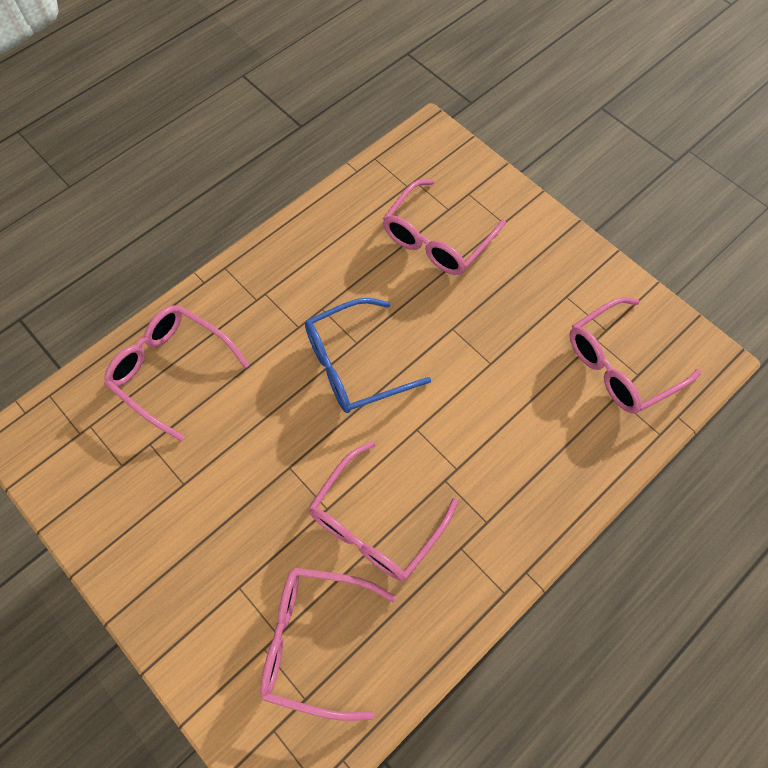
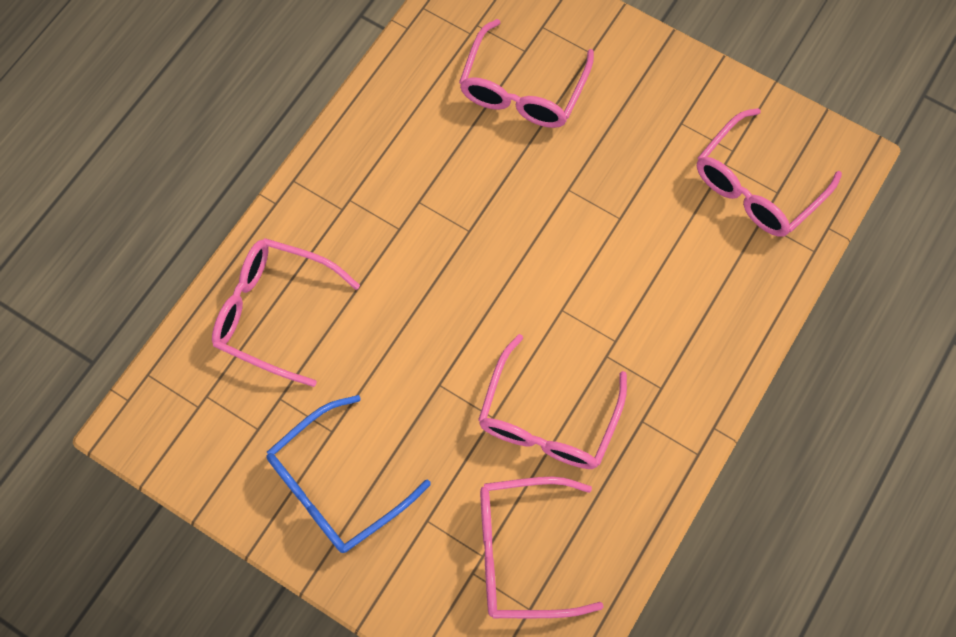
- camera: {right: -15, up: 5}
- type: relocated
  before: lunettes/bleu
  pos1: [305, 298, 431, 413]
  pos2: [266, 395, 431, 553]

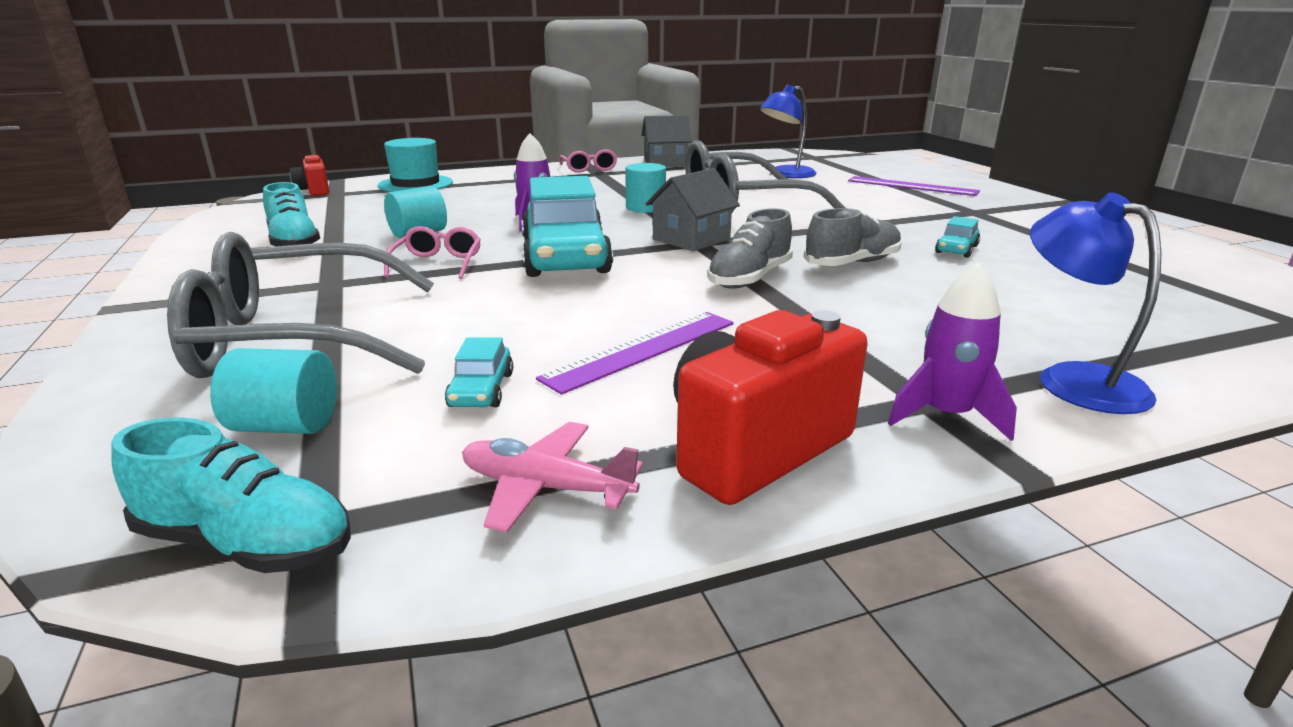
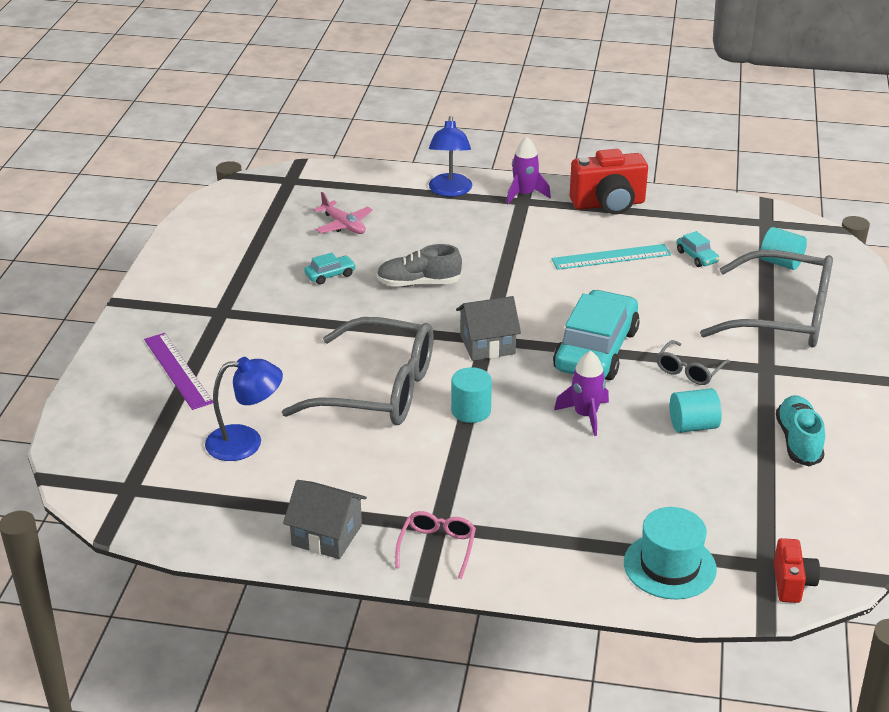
- camera: {right: -150, up: 10}
- type: missing
  before: chaussure/turquoise
  pos1: [111, 418, 351, 573]
- type: missing
  before: chaussure/gris
  pos1: [707, 208, 793, 289]
- type: relocated
  before: avion/rose
  pos1: [462, 422, 643, 532]
  pos2: [313, 192, 373, 234]
- type: colour
  before: lunettes/rose
  after: lunettes/gris
  pos1: [384, 226, 481, 279]
  pos2: [656, 340, 730, 385]
- type: colour
  before: règle/violet
  after: règle/turquoise
  pos1: [536, 312, 734, 395]
  pos2: [551, 244, 671, 270]
- type: spun
  before: voiture/turquoise
  pos1: [445, 337, 513, 407]
  pos2: [676, 231, 719, 267]
  turn: 120

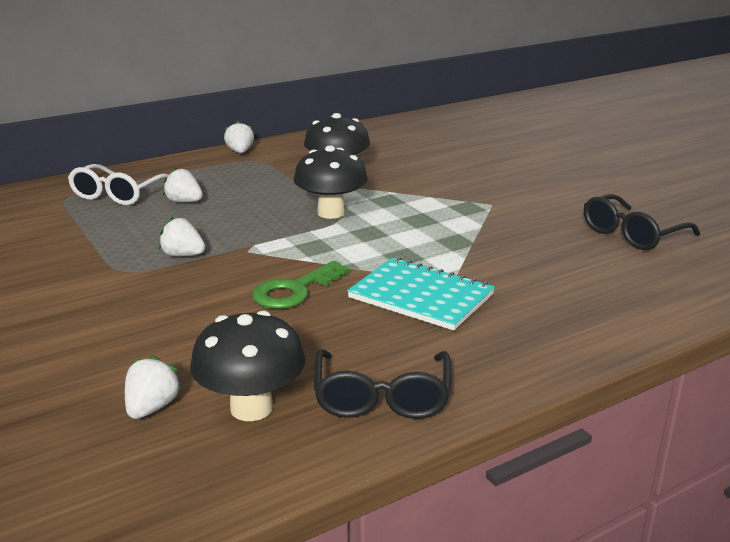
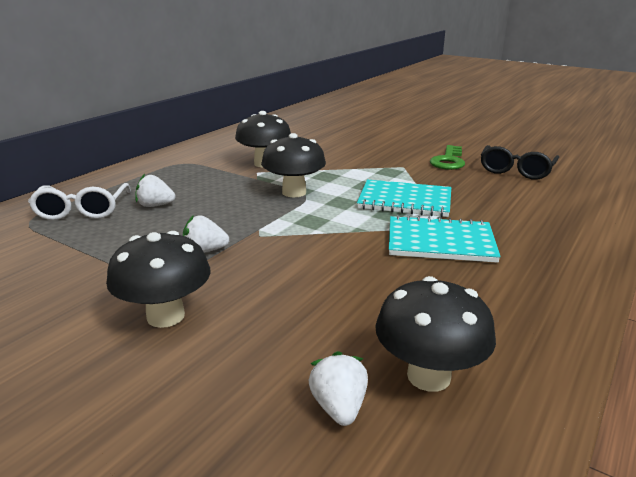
- camera: {right: -25, up: 0}
- type: missing
  before: fraise/blanc
  pos1: [224, 121, 254, 153]
- type: missing
  before: lunettes/noir
  pos1: [314, 349, 451, 419]
- type: appeared
  after: champignon/noir
  pos2: [106, 231, 210, 328]
- type: appeared
  after: carnet/turquoise
  pos2: [357, 179, 451, 217]
- type: relocated
  before: clé/vert
  pos1: [252, 261, 350, 309]
  pos2: [430, 145, 465, 170]

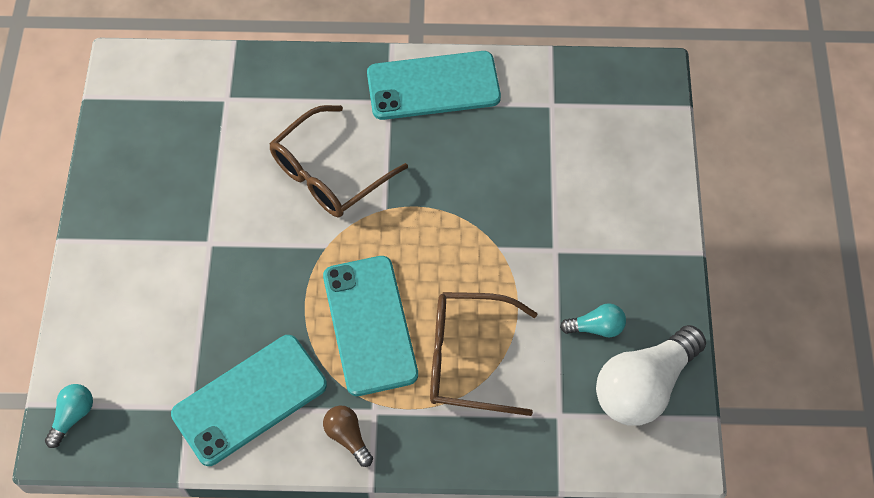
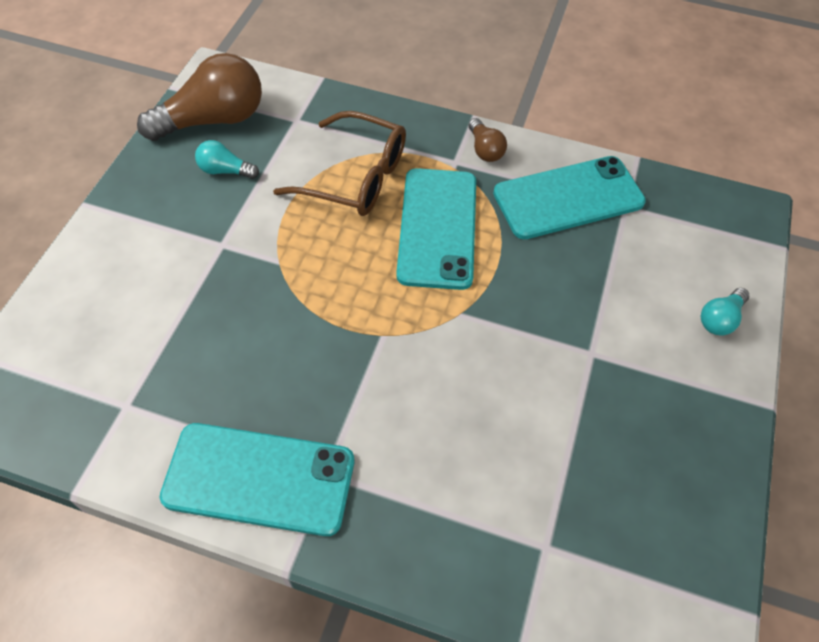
- camera: {right: -165, up: -5}
- type: missing
  before: lunettes/marron
  pos1: [269, 105, 408, 218]
- type: relocated
  before: ampoule/turquoise
  pos1: [45, 384, 93, 448]
  pos2: [701, 288, 749, 336]
- type: colour
  before: ampoule/blanc
  after: ampoule/marron
  pos1: [596, 325, 706, 426]
  pos2: [137, 53, 262, 141]

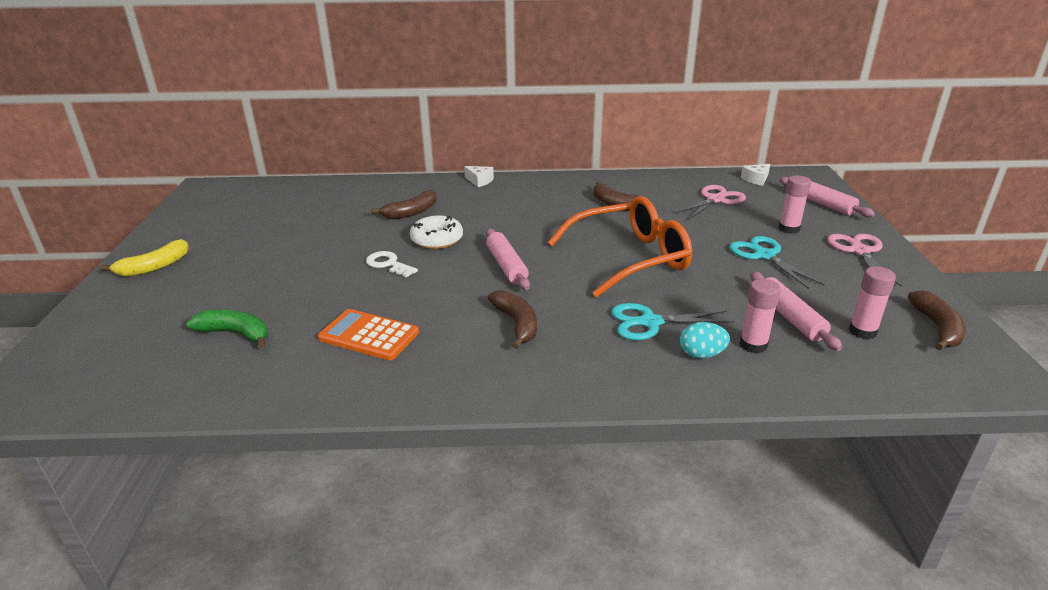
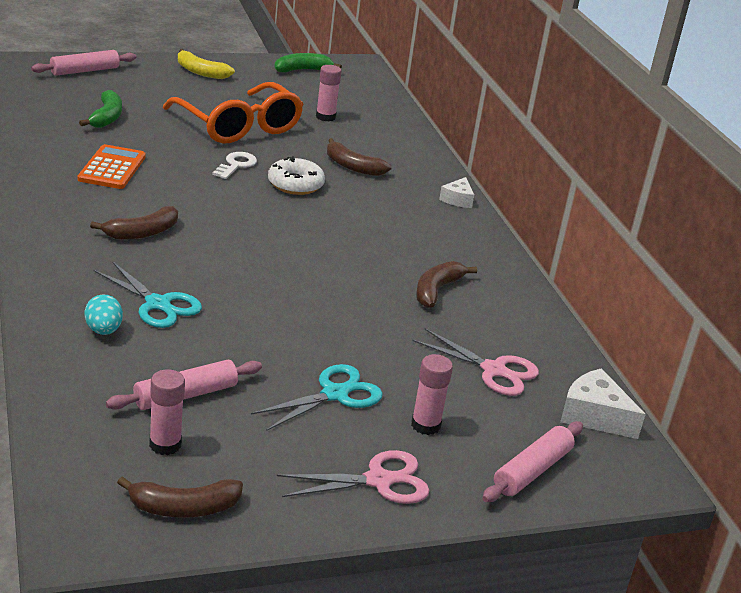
- camera: {right: 70, up: 0}
- type: appeared
  after: banane/vert
  pos2: [274, 53, 342, 72]
- type: relocated
  before: rouleau à pâtisserie/rose
  pos1: [486, 229, 530, 290]
  pos2: [31, 50, 136, 76]
- type: relocated
  before: lunettes/orange
  pos1: [548, 196, 692, 297]
  pos2: [163, 82, 303, 144]
- type: relocated
  before: bâton de colle/rose
  pos1: [740, 279, 781, 353]
  pos2: [316, 65, 342, 121]
- type: spun
  before: ciseaux/turquoise
  pos1: [611, 303, 735, 340]
  pos2: [93, 261, 202, 328]
  turn: 150
- type: size
  before: fromage/blanc
  pos1: [741, 164, 770, 186]
  pos2: [560, 368, 646, 439]
  scale: 1.6

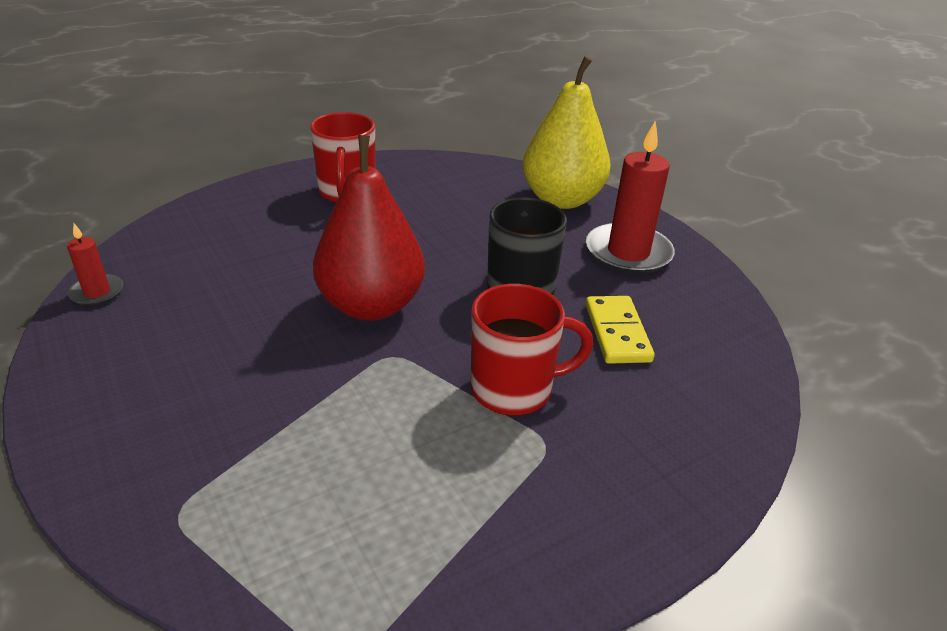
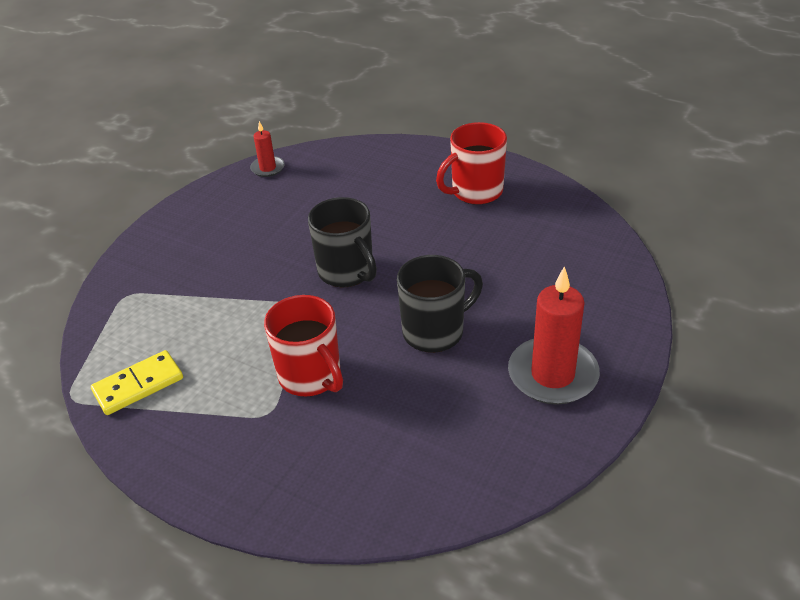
- camera: {right: 65, up: 5}
- type: missing
  before: poire/jaune
  pos1: [523, 56, 611, 209]
- type: relocated
  before: domino/jaune
  pos1: [586, 296, 655, 364]
  pos2: [91, 350, 183, 415]
- type: exchanged
  before: poire/rouge
  after: tasse/noir
  pos1: [313, 135, 425, 321]
  pos2: [308, 197, 377, 287]

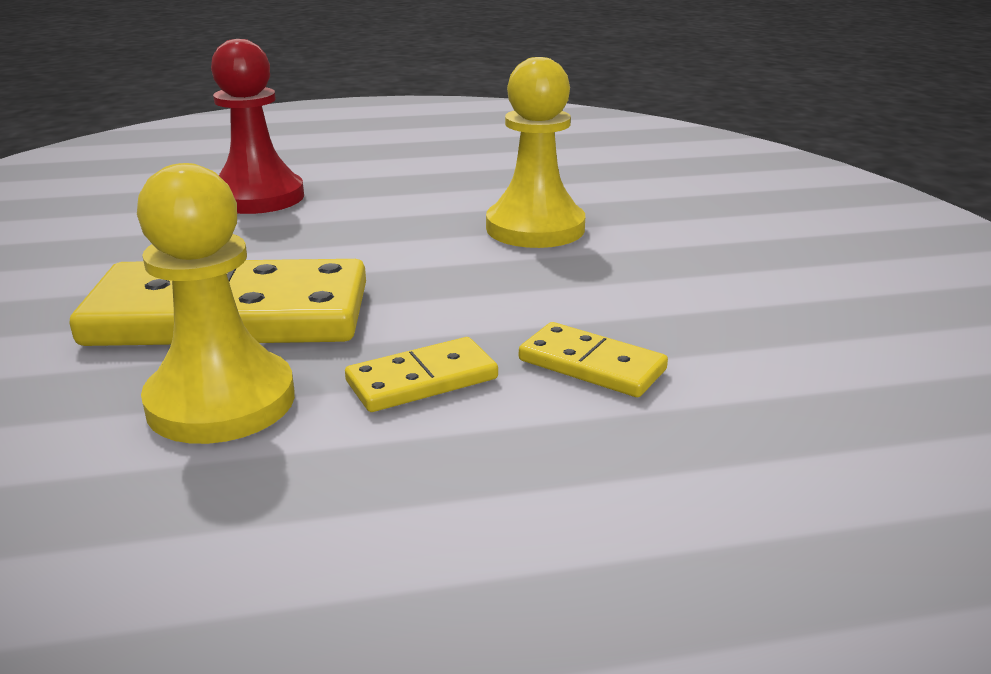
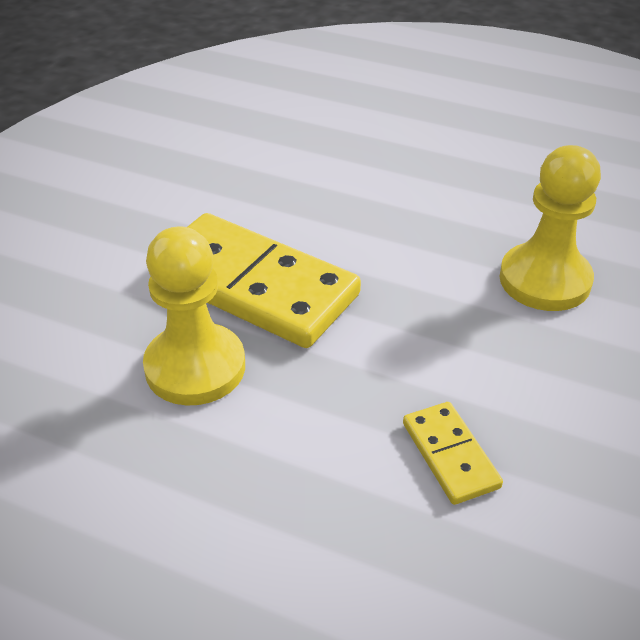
- camera: {right: 35, up: 15}
- type: missing
  before: pion/rouge
  pos1: [211, 39, 304, 214]
- type: missing
  before: domino/jaune
  pos1: [345, 337, 498, 412]

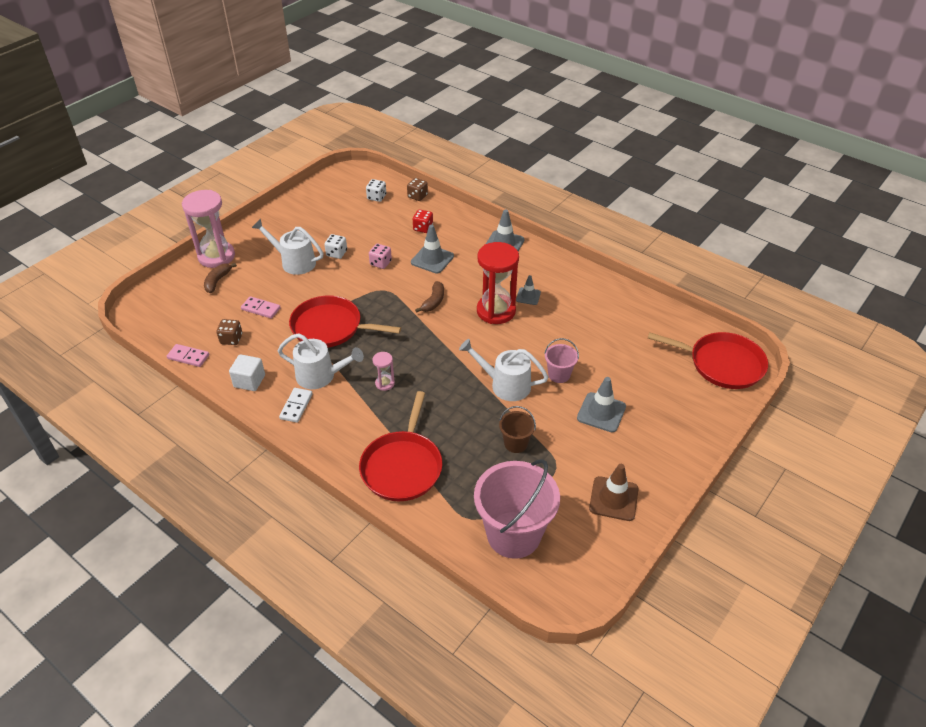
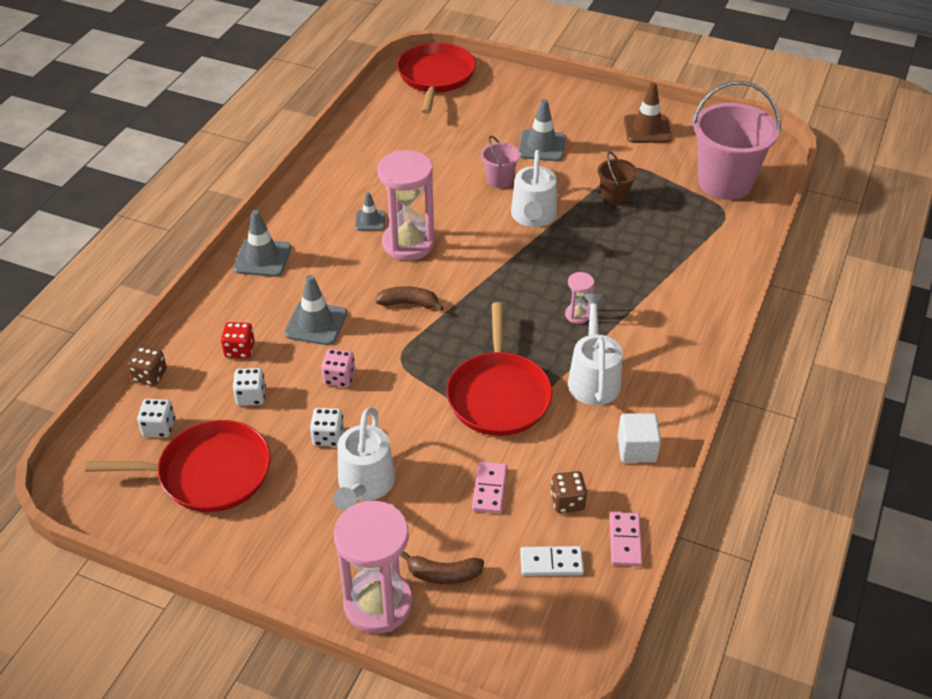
- camera: {right: -105, up: 0}
- type: appeared
  after: dé/blanc
  pos2: [232, 368, 266, 406]
- type: relocated
  before: domino/blanc
  pos1: [279, 388, 313, 423]
  pos2: [520, 546, 584, 576]
- type: relocated
  before: poêle/rouge
  pos1: [359, 391, 443, 501]
  pos2: [85, 420, 271, 512]
- type: colour
  before: sablier/rouge
  after: sablier/rose
  pos1: [477, 242, 519, 324]
  pos2: [377, 150, 435, 261]

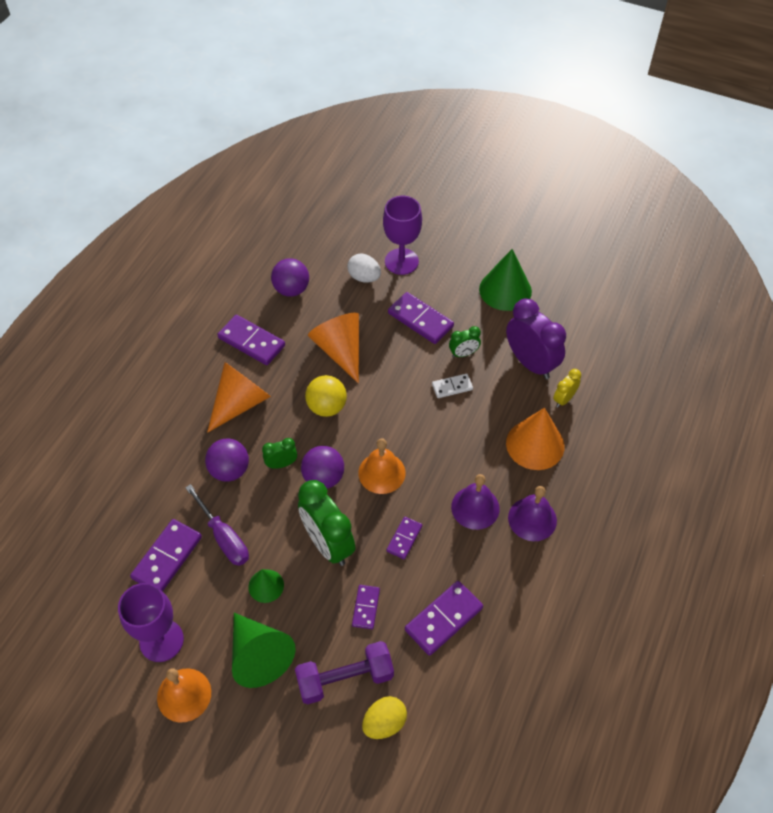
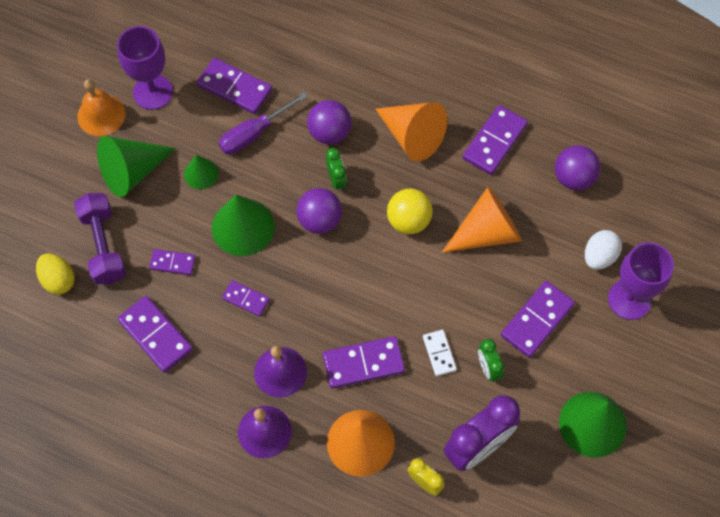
- camera: {right: 90, up: 10}
- type: missing
  before: cloche/orange
  pos1: [358, 438, 406, 494]
- type: appeared
  after: domino/violet
  pos2: [323, 336, 405, 389]
- type: exchanged
  before: réveil/vert
  after: cône/vert
  pos1: [298, 480, 356, 566]
  pos2: [212, 195, 275, 256]

